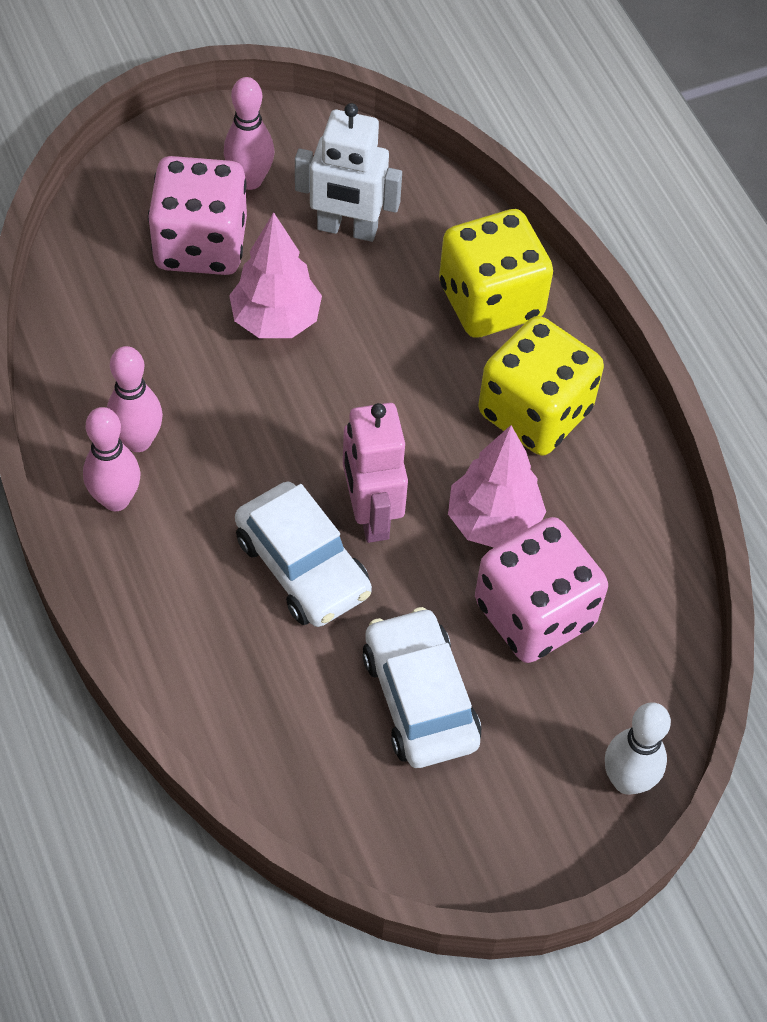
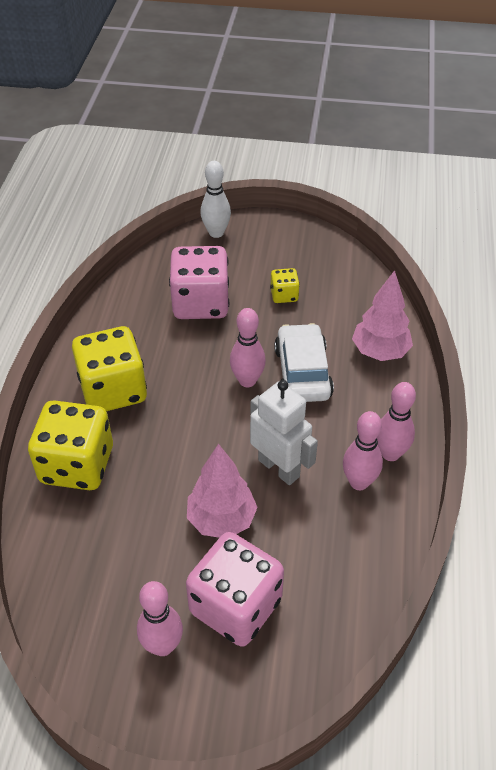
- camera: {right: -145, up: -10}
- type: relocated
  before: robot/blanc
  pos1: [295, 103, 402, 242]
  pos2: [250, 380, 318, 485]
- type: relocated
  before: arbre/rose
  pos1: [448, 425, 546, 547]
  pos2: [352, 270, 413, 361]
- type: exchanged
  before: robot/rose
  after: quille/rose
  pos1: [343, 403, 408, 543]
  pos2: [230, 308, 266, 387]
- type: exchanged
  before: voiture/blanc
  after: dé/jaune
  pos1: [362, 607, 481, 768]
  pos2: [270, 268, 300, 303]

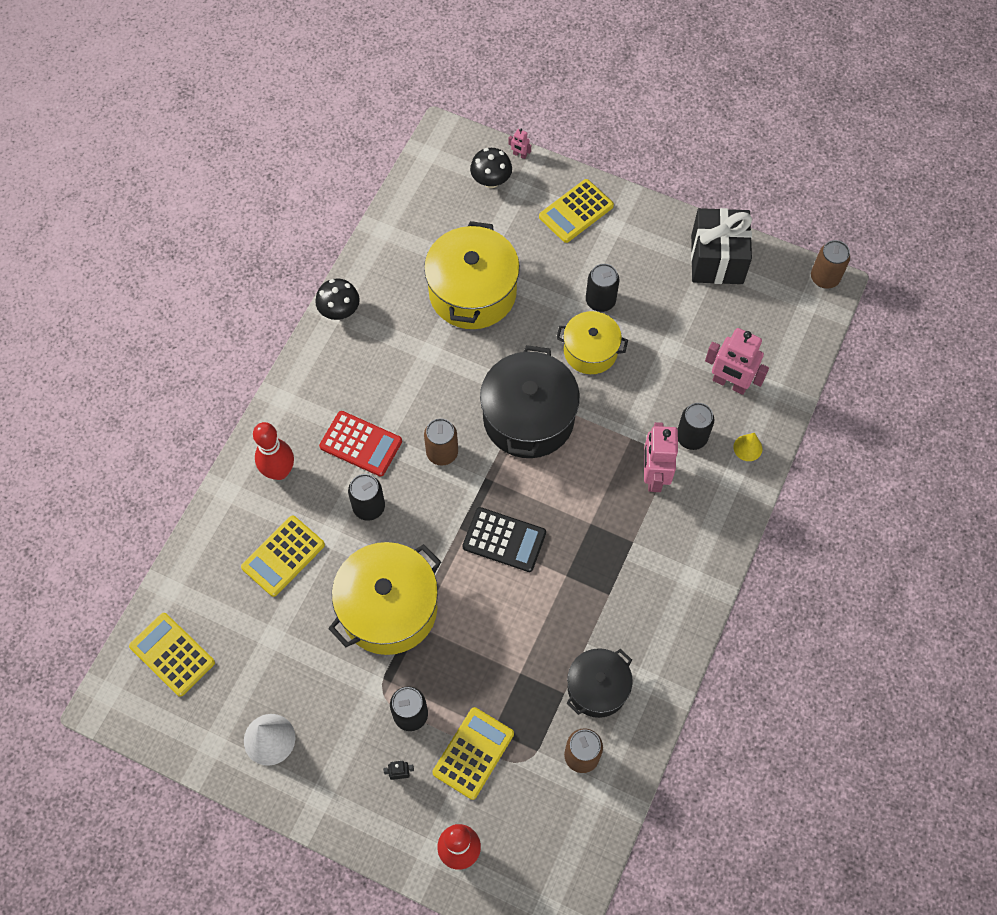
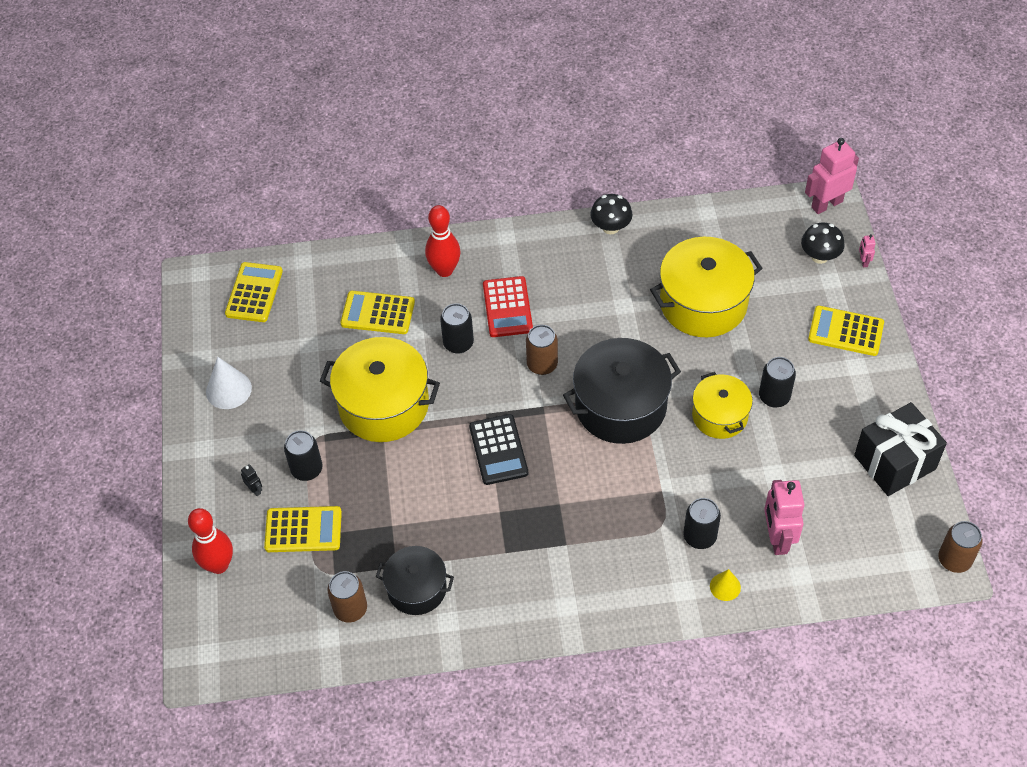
- camera: {right: 60, up: -10}
- type: relocated
  before: robot/rose
  pos1: [644, 422, 678, 492]
  pos2: [805, 138, 859, 214]

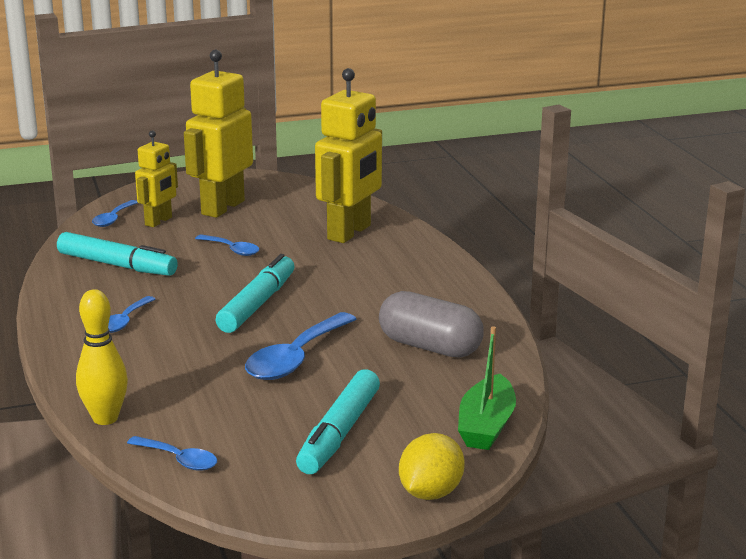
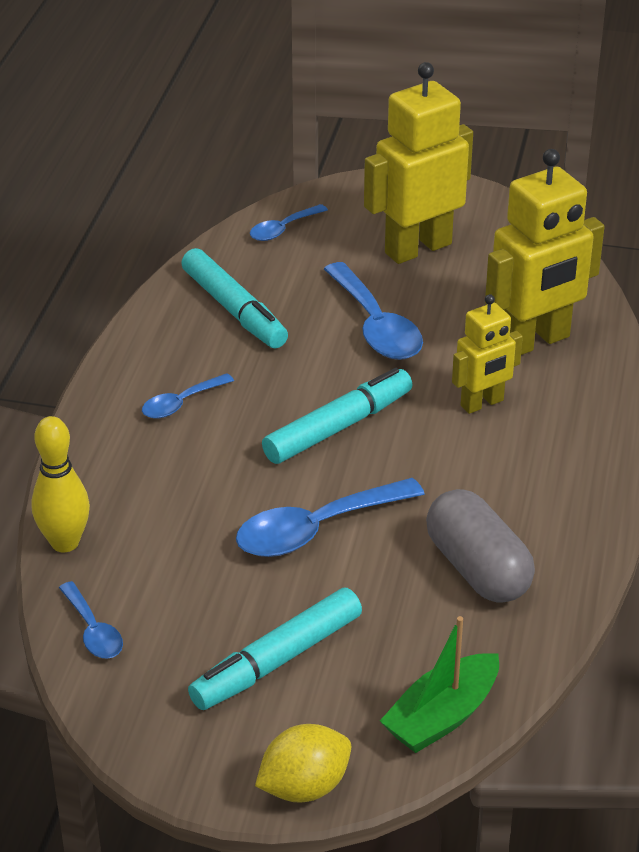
- camera: {right: 30, up: 15}
- type: relocated
  before: robot/jaune
  pos1: [135, 130, 178, 227]
  pos2: [452, 294, 523, 414]
- type: size
  before: cuillère/bleu
  pos1: [195, 234, 259, 256]
  pos2: [324, 262, 423, 360]
  scale: 1.8

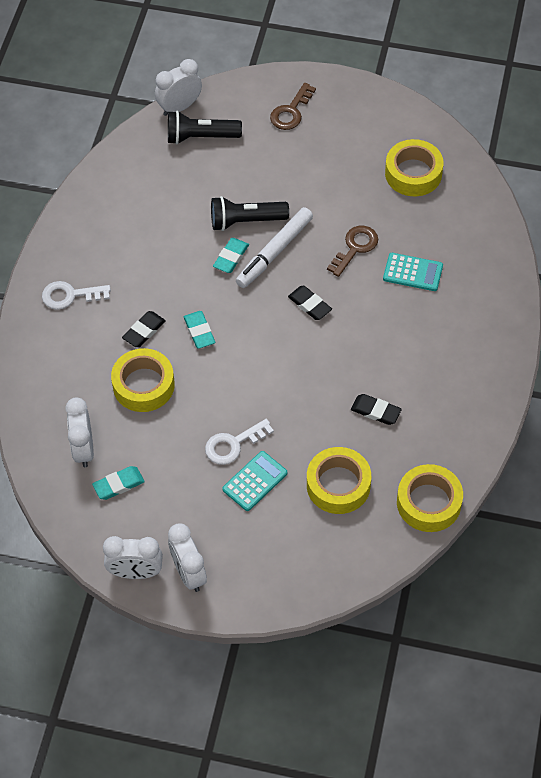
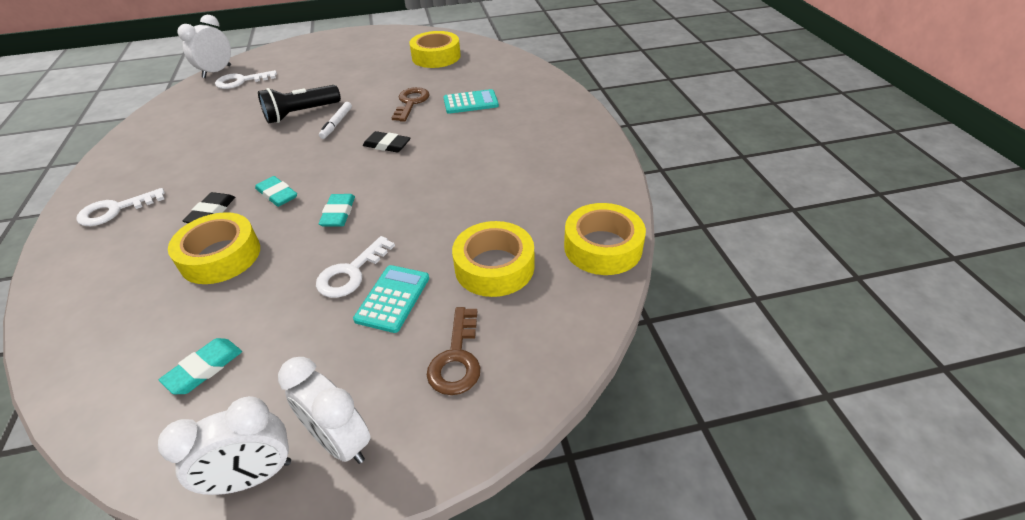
- camera: {right: -25, up: -15}
- type: missing
  before: réveil/blanc
  pos1: [65, 397, 94, 467]
- type: missing
  before: gomme/noir
  pos1: [351, 394, 402, 425]
- type: relocated
  before: gomme/turquoise
  pos1: [213, 238, 249, 273]
  pos2: [318, 194, 355, 227]
- type: relocated
  before: clé/marron
  pos1: [270, 83, 316, 130]
  pos2: [427, 307, 480, 395]
- type: exchanged
  before: lampe de poche/noir
  after: clé/blanc
  pos1: [168, 111, 242, 144]
  pos2: [215, 70, 277, 89]
- type: size
  before: feutre/blanc
  pos1: [236, 207, 313, 288]
  pos2: [319, 102, 352, 139]
  scale: 0.56

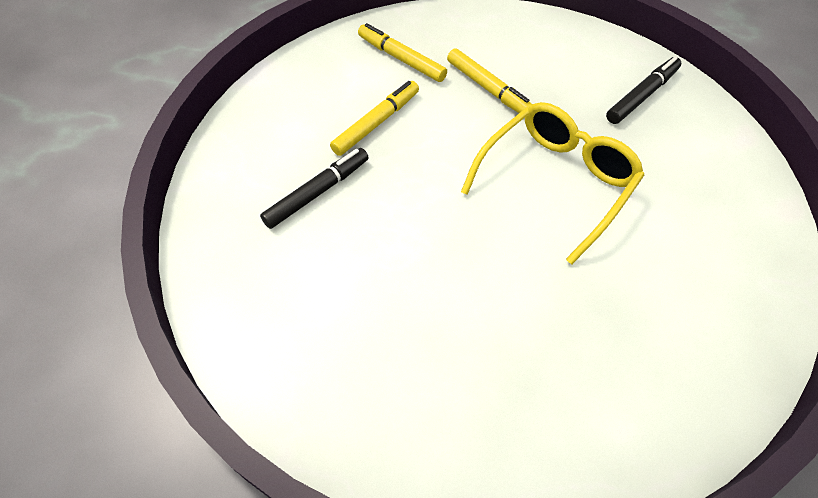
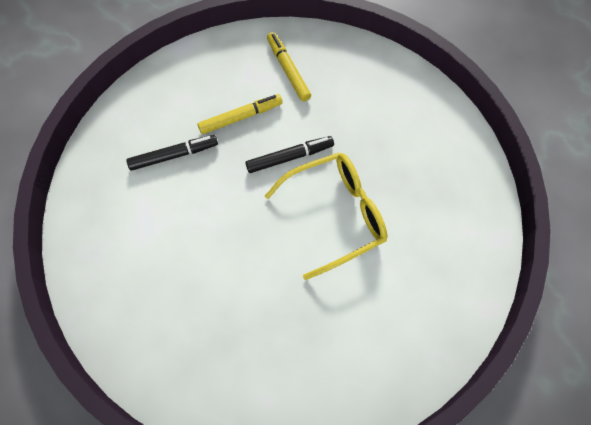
- camera: {right: 25, up: 10}
- type: missing
  before: feutre/jaune
  pos1: [447, 48, 533, 113]
- type: relocated
  before: feutre/noir
  pos1: [606, 57, 682, 124]
  pos2: [245, 136, 334, 173]

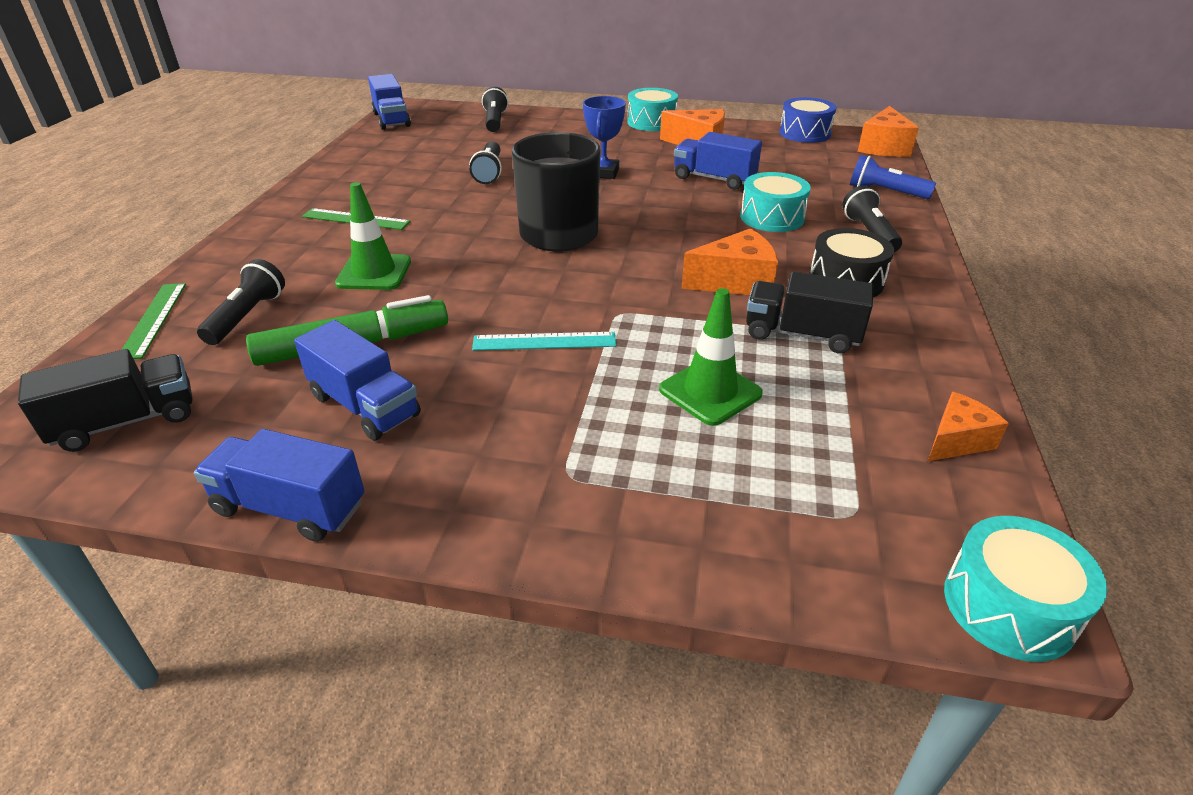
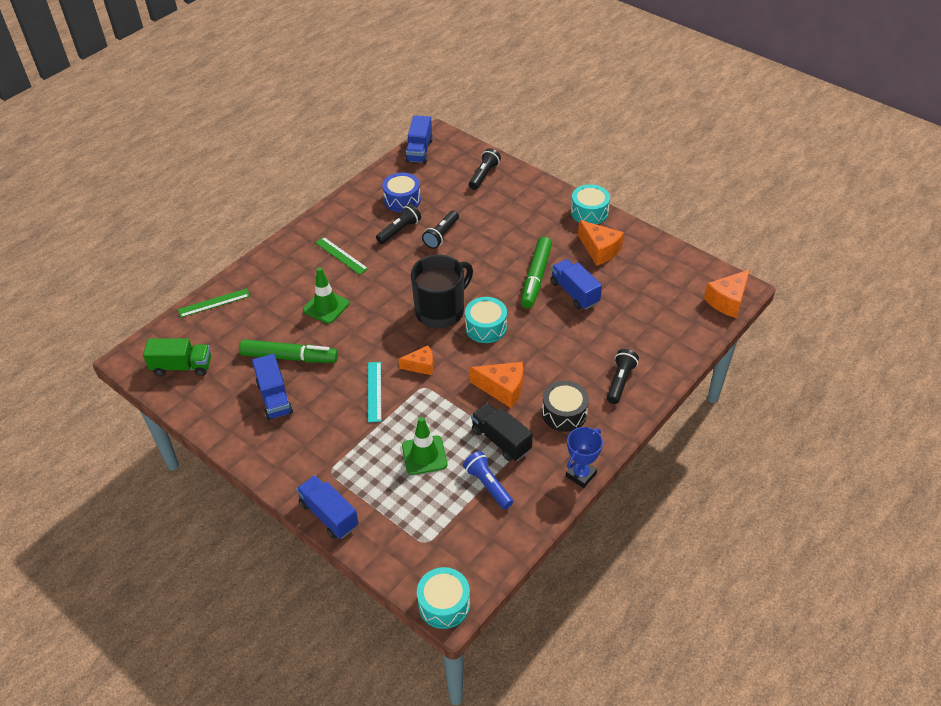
- camera: {right: 30, up: 10}
- type: appeared
  after: feutre/vert
  pos2: [521, 237, 552, 308]
- type: relocated
  before: camion/bleu
  pos1: [194, 429, 365, 542]
  pos2: [296, 475, 359, 539]
- type: relocated
  before: lampe de poche/noir
  pos1: [197, 259, 285, 345]
  pos2: [376, 204, 421, 244]
- type: relocated
  before: trophée/bleu
  pos1: [583, 96, 626, 179]
  pos2: [566, 427, 603, 488]
- type: relocated
  before: tambour/turquoise
  pos1: [740, 172, 811, 232]
  pos2: [465, 297, 507, 343]
- type: relocated
  before: tambour/bleu
  pos1: [779, 97, 837, 143]
  pos2: [382, 172, 421, 212]
- type: relocated
  before: lampe de poche/bleu
  pos1: [850, 155, 936, 199]
  pos2: [463, 451, 513, 509]
- type: relocated
  before: fromage/orange
  pos1: [928, 392, 1009, 461]
  pos2: [398, 346, 433, 375]
- type: colour
  before: camion/noir
  after: camion/vert
  pos1: [18, 349, 193, 452]
  pos2: [143, 338, 211, 376]
- type: spun
  before: règle/vert
  pos1: [122, 283, 186, 359]
  pos2: [178, 288, 250, 318]
  turn: 45
- type: spun
  before: règle/turquoise
  pos1: [472, 332, 616, 351]
  pos2: [368, 362, 381, 422]
  turn: 60

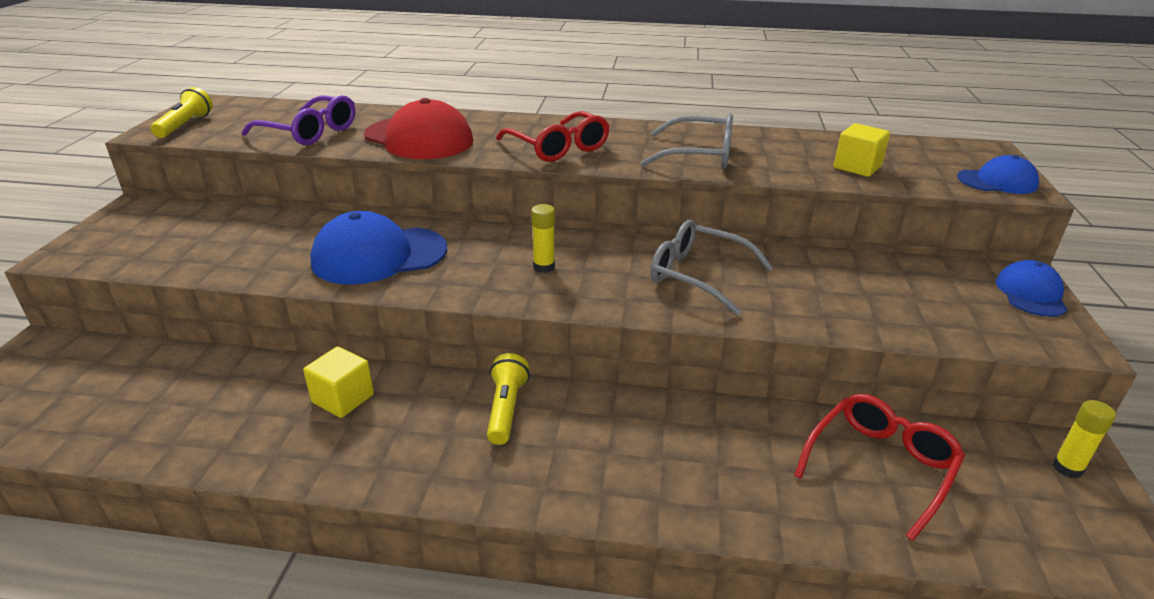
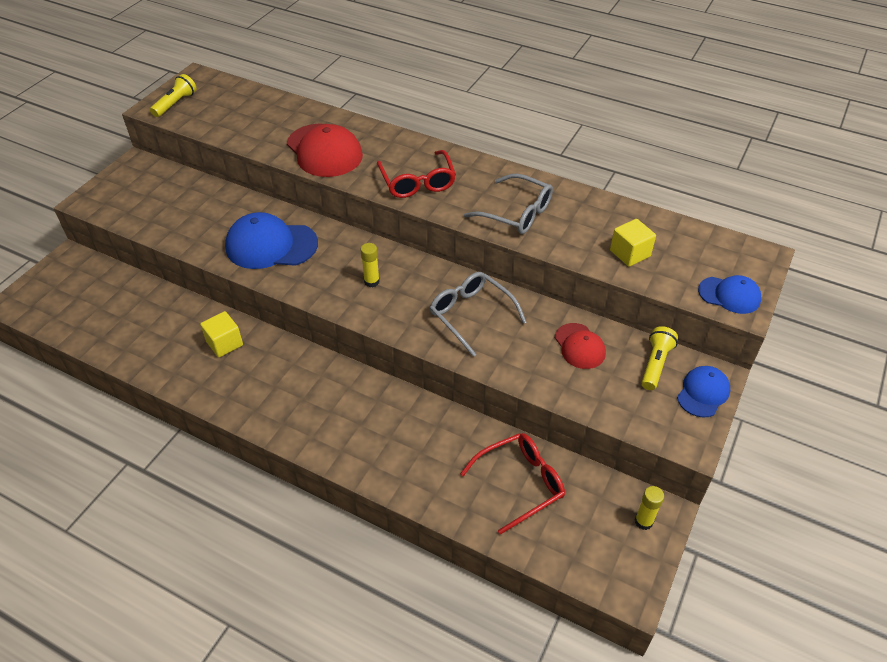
- camera: {right: 20, up: 15}
- type: missing
  before: lunettes/violet
  pos1: [242, 95, 355, 145]
- type: appeared
  after: casquette/rouge
  pos2: [555, 323, 606, 369]
- type: relocated
  before: lampe de poche/jaune
  pos1: [487, 353, 530, 445]
  pos2: [642, 326, 678, 390]

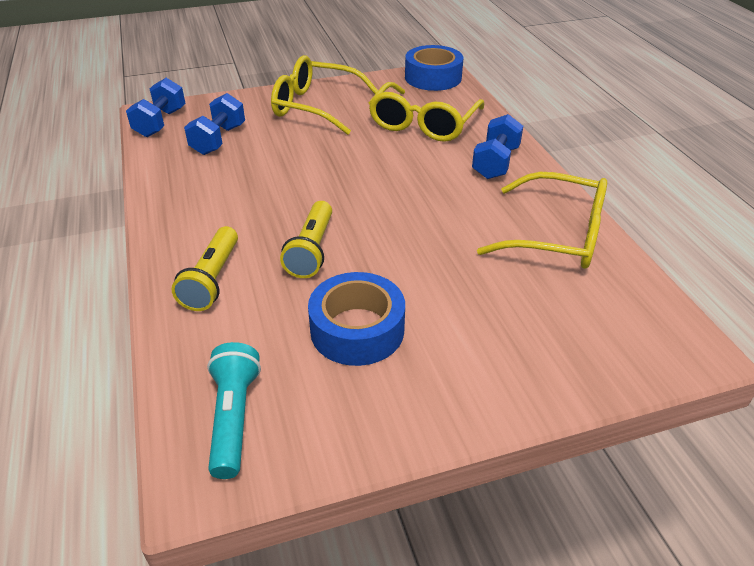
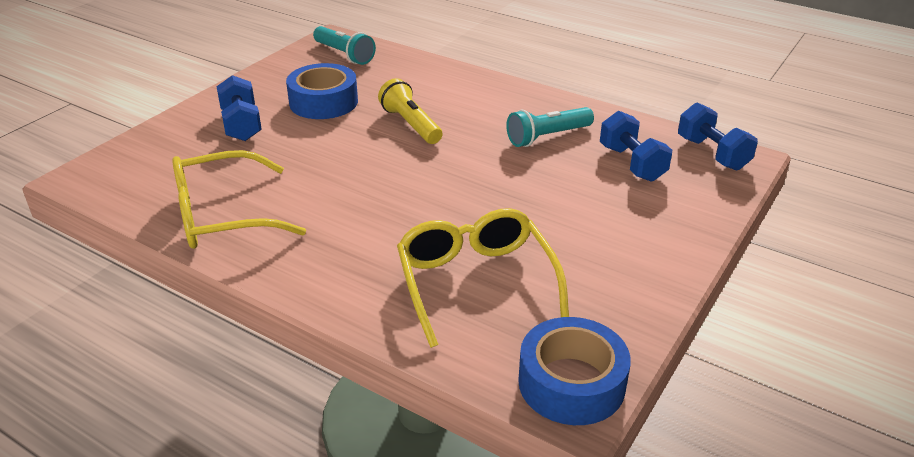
- camera: {right: 140, up: -5}
- type: missing
  before: lampe de poche/jaune
  pos1: [172, 226, 238, 311]
- type: missing
  before: lunettes/jaune
  pos1: [271, 55, 378, 135]
- type: appeared
  after: lampe de poche/turquoise
  pos2: [506, 107, 594, 147]
- type: relocated
  before: haltère/bleu
  pos1: [472, 114, 523, 179]
  pos2: [216, 75, 262, 141]

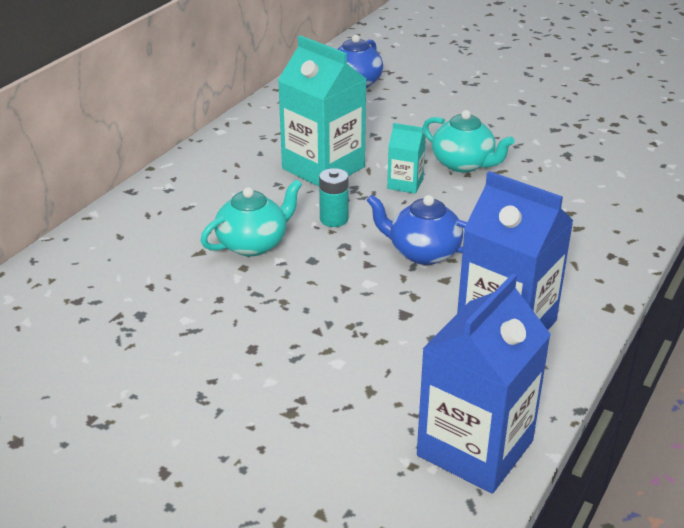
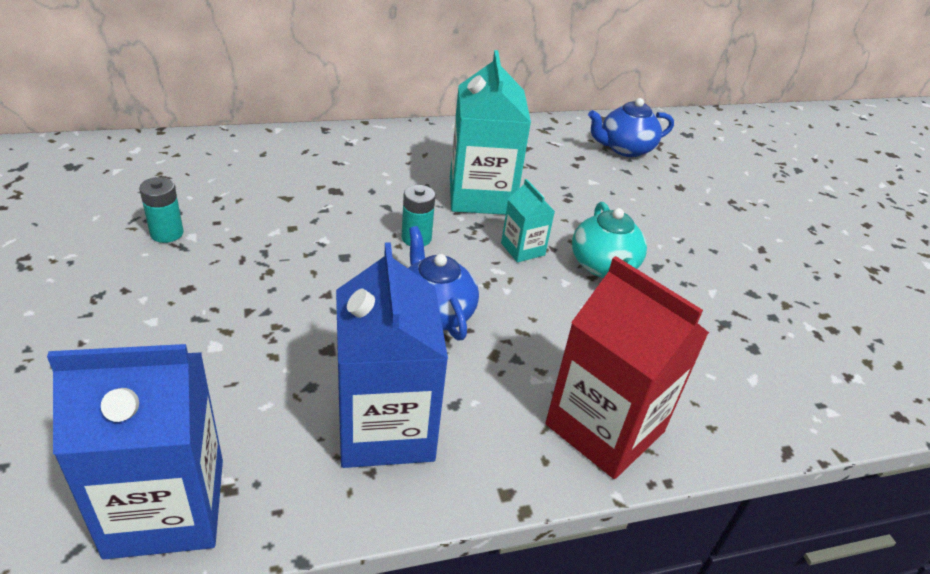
- camera: {right: 40, up: 5}
- type: missing
  before: théière/turquoise
  pos1: [201, 179, 302, 256]
- type: appeared
  after: pile/turquoise
  pos2: [139, 177, 184, 243]
- type: appeared
  after: brique de lait/rouge
  pos2: [545, 256, 709, 479]

